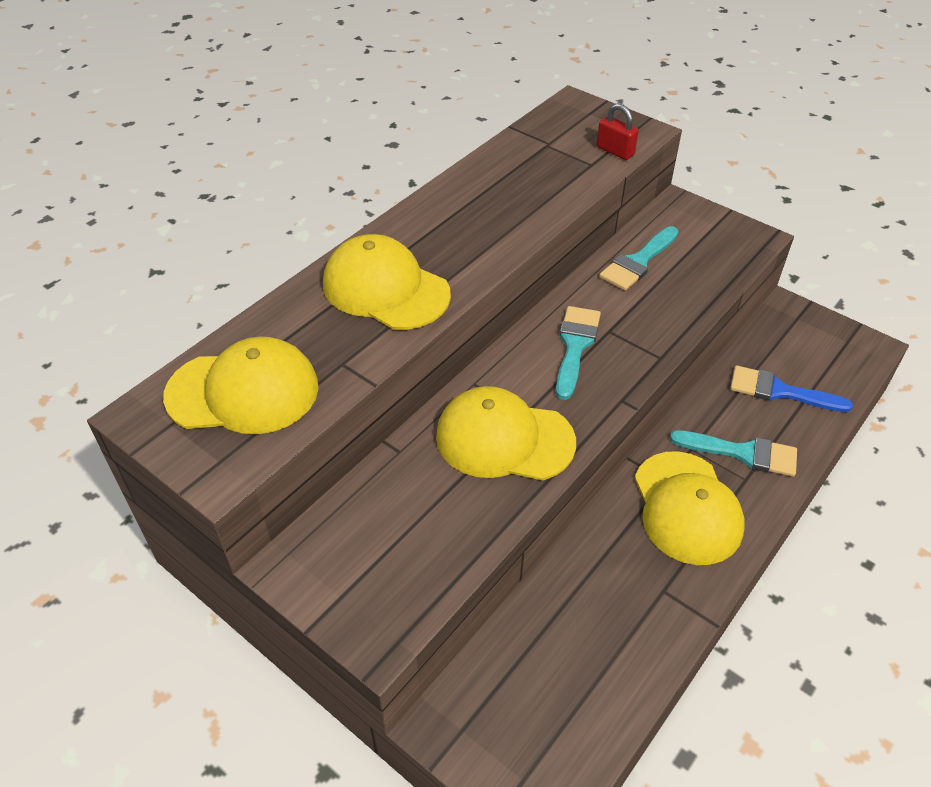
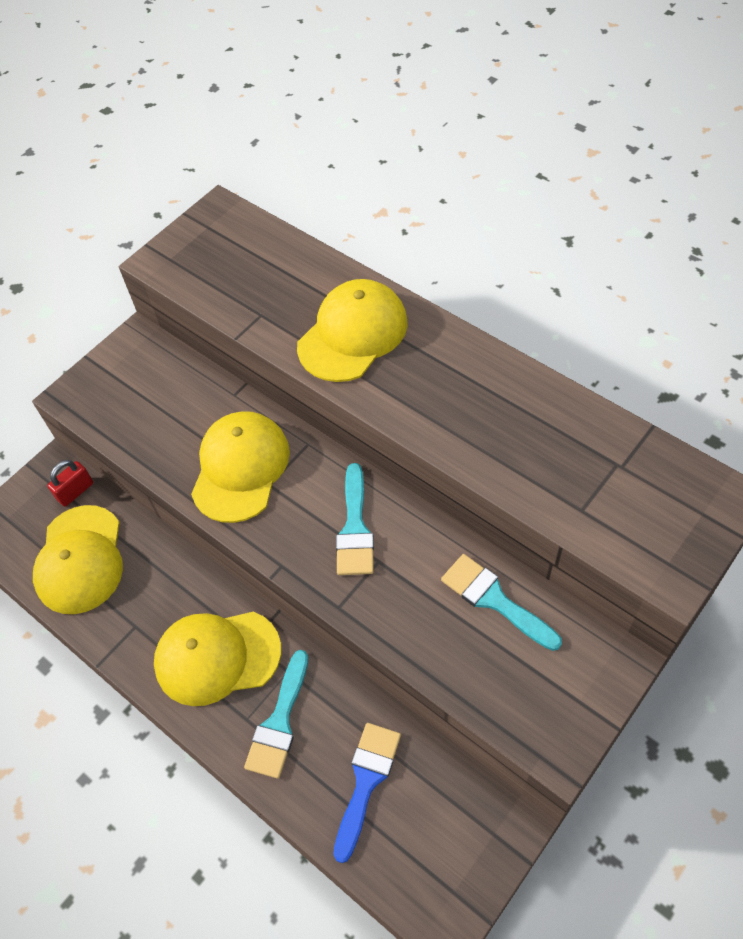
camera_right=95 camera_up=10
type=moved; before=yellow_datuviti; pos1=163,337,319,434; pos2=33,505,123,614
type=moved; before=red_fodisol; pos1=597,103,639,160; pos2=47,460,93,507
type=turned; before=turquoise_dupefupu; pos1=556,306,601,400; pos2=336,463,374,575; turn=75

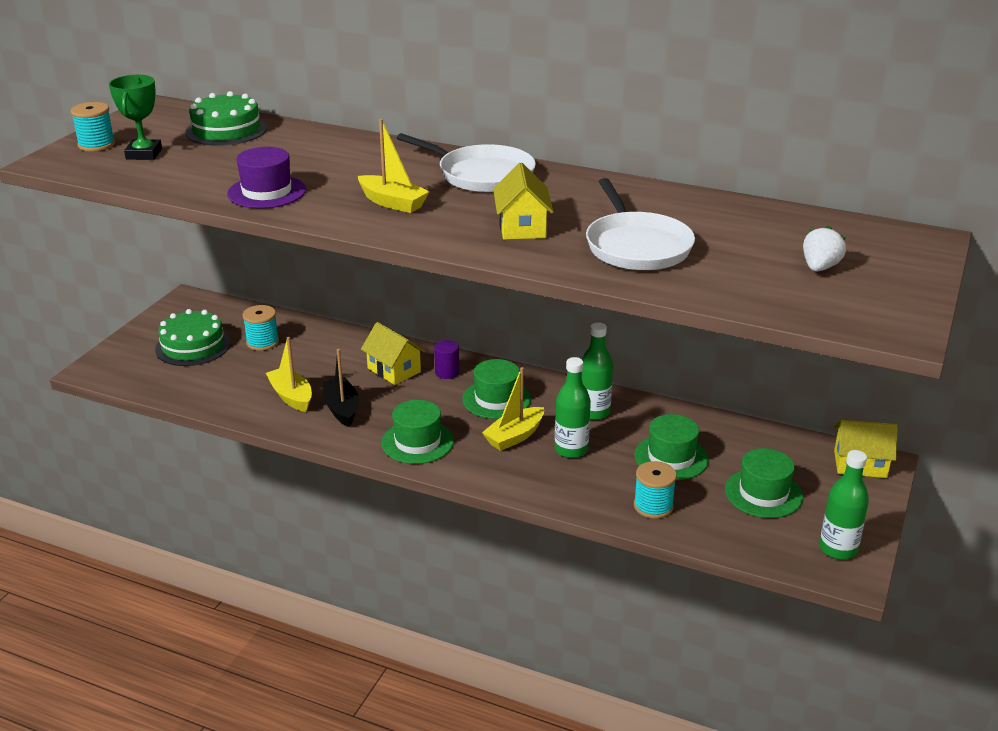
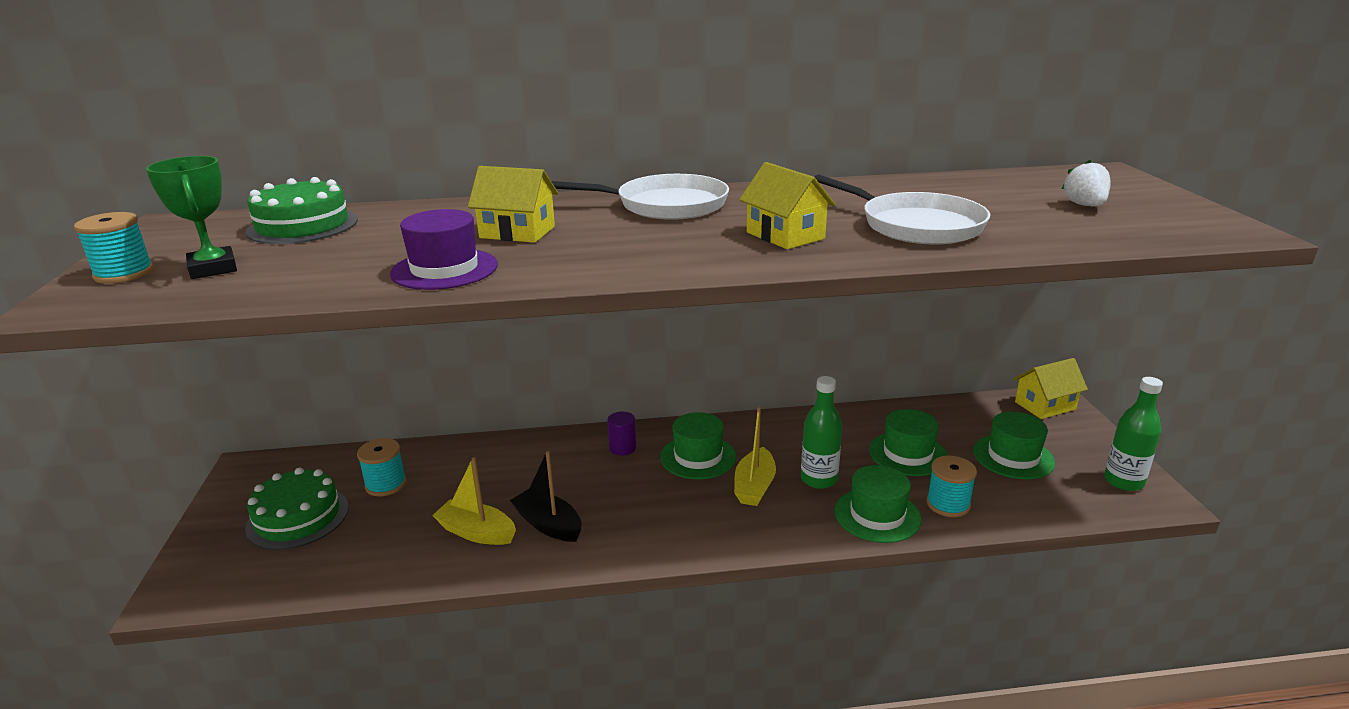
camera_right=-30 camera_up=-5
type=moved; before=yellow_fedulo; pos1=361,322,425,385; pos2=468,166,558,243
type=moved; before=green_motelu; pos1=381,400,454,464; pos2=834,465,921,543
type=removed; before=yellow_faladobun; pos1=358,119,430,213
type=removed; before=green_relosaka; pos1=582,323,613,420

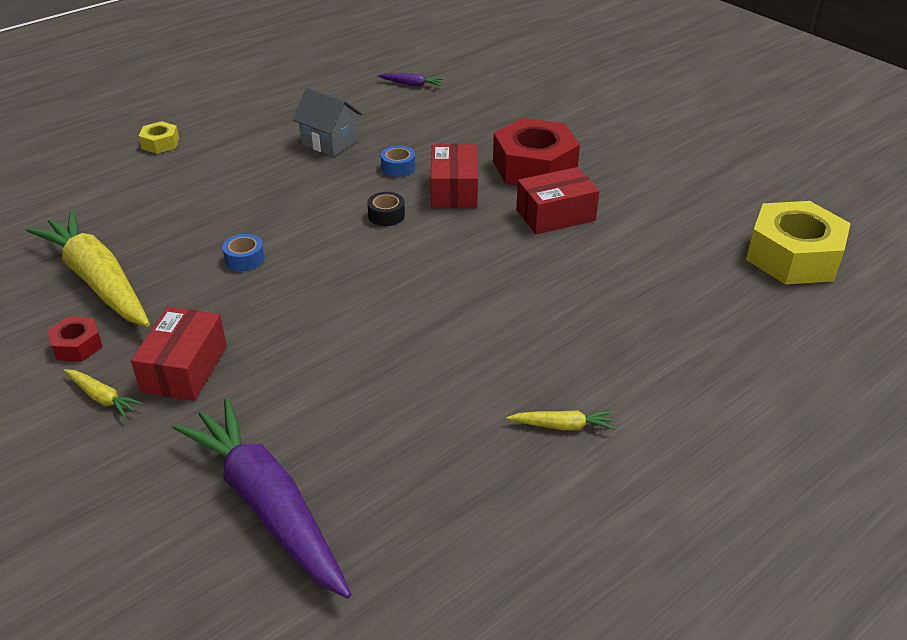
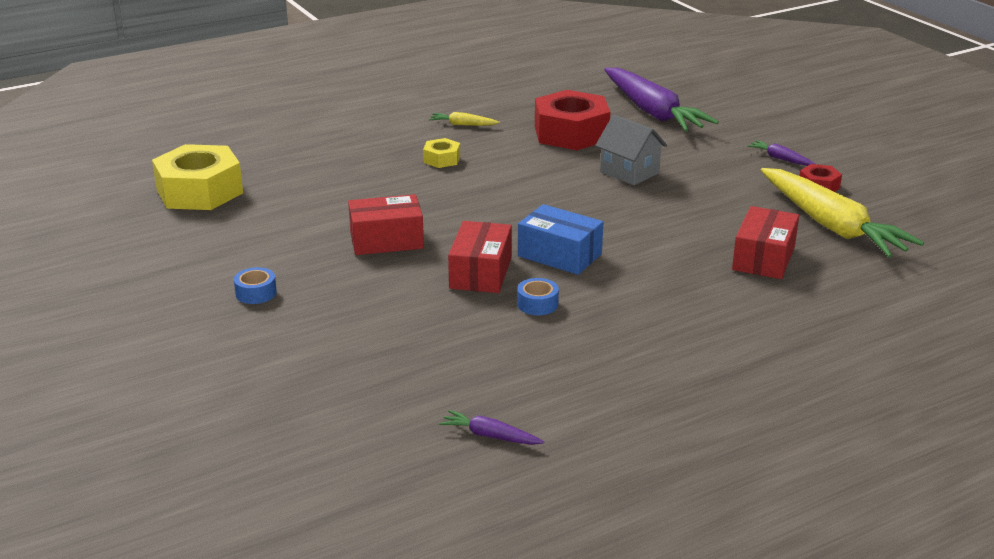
camera_right=-170 camera_up=-10
type=moved; before=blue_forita; pos1=222,234,265,271; pos2=234,267,277,304
type=moved; before=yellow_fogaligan; pos1=139,121,179,154; pos2=423,138,460,168
type=replaced; before=black_forita; after=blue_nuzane; pos1=367,192,405,226; pos2=518,204,603,275
type=moved; before=red_fogaligan; pos1=493,118,580,186; pos2=535,90,610,150
type=moved; before=grey_fedulo; pos1=292,87,362,157; pos2=595,115,667,186
type=moved; before=red_nuzane; pos1=131,307,227,401; pos2=732,206,799,279
type=recoloured; before=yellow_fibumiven; after=purple_fibumiven; pos1=64,369,143,418; pos2=747,140,815,166

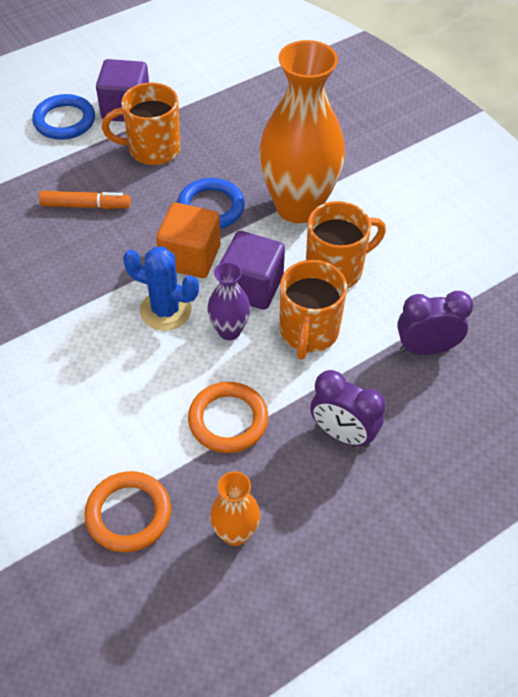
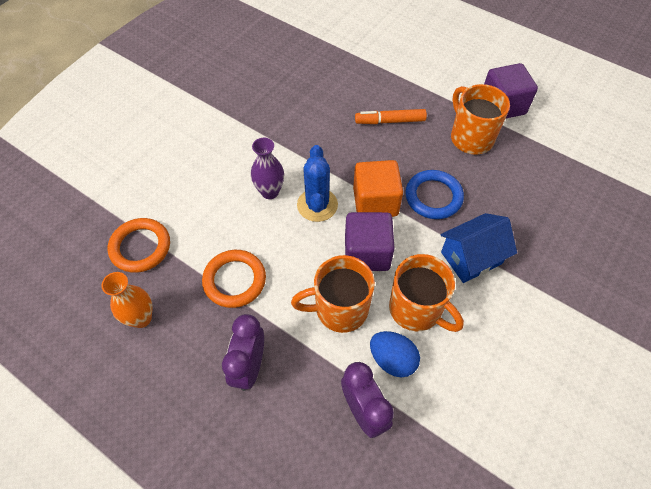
camera_right=70 camera_up=5
type=moved; before=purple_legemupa; pos1=207,262,250,340; pos2=251,138,284,199
type=turned; before=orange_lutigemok; pos1=39,191,131,209; pos2=355,109,427,124; turn=105
type=added; after=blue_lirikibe; pos2=370,331,420,378
type=replaced; before=orange_legemupa; after=blue_fedulo; pos1=259,40,345,223; pos2=440,213,517,283
type=removed; before=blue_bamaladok; pos1=32,94,95,140

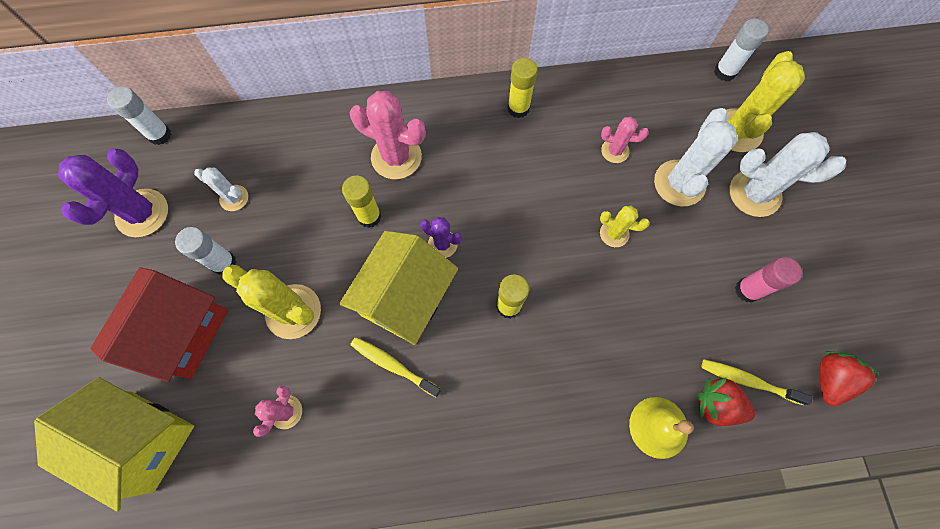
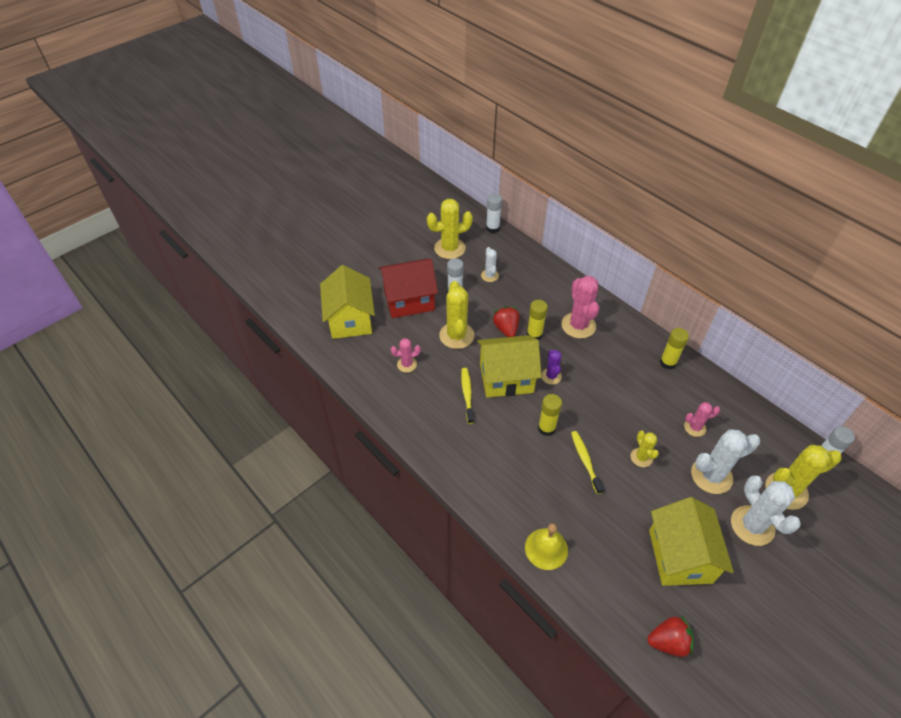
camera_right=55 camera_up=-20
type=recoloured; before=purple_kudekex; after=yellow_kudekex; pos1=58,149,168,237; pos2=427,199,473,259
type=moved; before=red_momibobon; pos1=697,378,755,426; pos2=492,306,519,337
type=moved; before=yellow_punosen; pos1=701,359,813,405; pos2=571,431,604,494
type=replaced; before=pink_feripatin; after=yellow_fedulo; pos1=735,257,802,303; pos2=649,497,734,586
type=turned; before=pink_kudekex; pos1=601,116,649,163; pos2=684,402,720,437; turn=-75

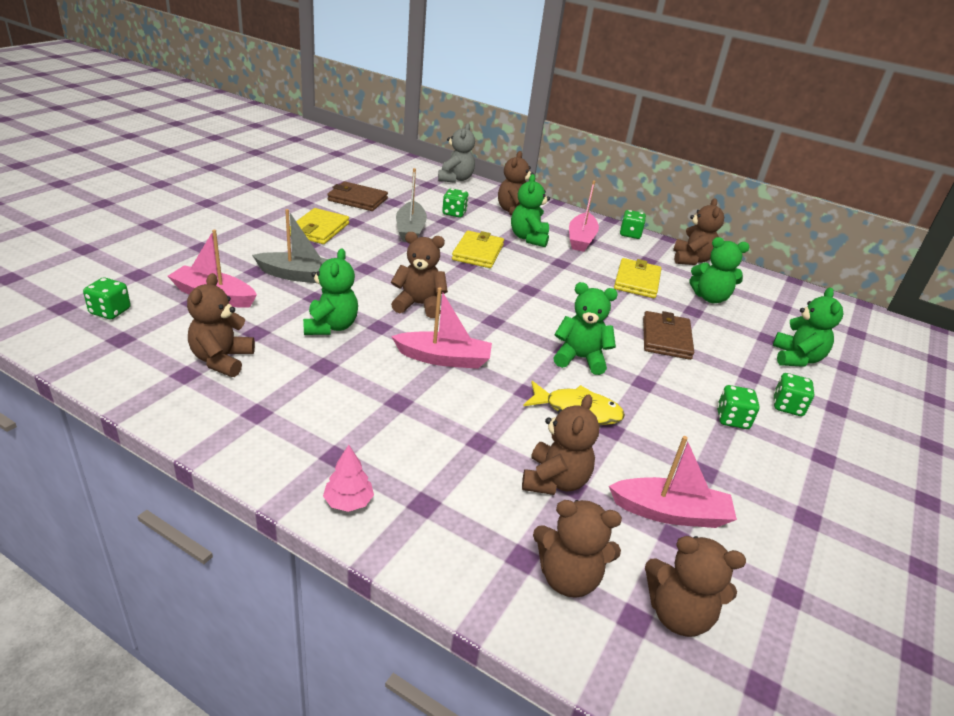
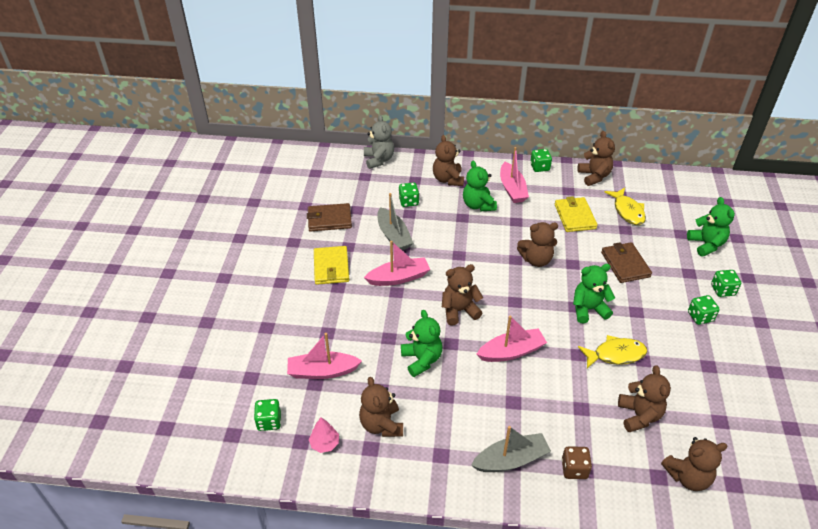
camera_right=-20 camera_up=10
type=moved; before=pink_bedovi; pos1=323,445,374,512; pos2=309,417,339,453
type=moved; before=pink_faladobun; pos1=609,436,737,528; pos2=364,241,430,286
type=moved; before=grey_faladobun; pos1=252,209,328,283; pos2=471,426,551,472
type=moved; before=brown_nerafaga; pos1=645,536,746,637; pos2=517,222,558,267
type=added; after=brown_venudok; pos2=561,446,592,479
type=replaced; before=green_nerafaga; after=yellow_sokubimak; pos1=689,237,750,303; pos2=605,188,646,225
type=removed; before=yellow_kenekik; pos1=452,231,504,268

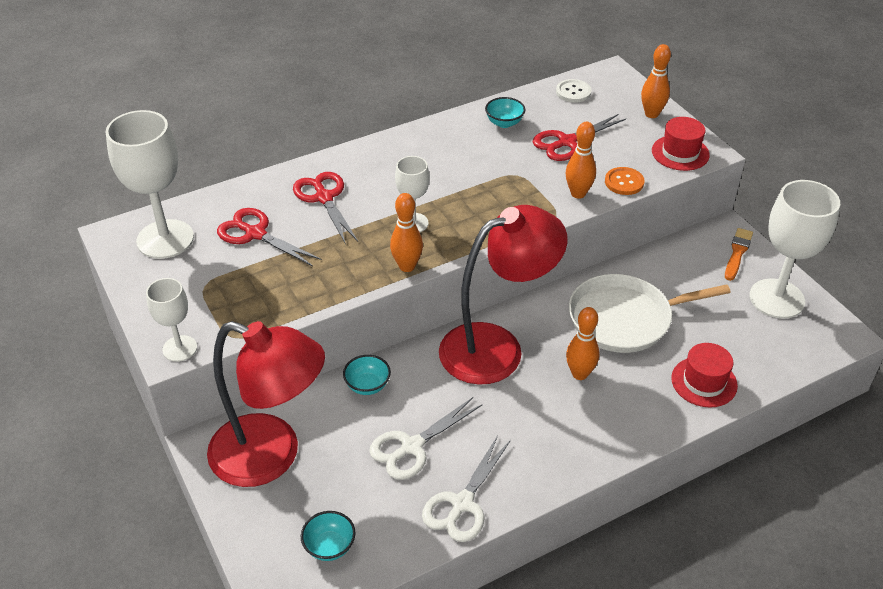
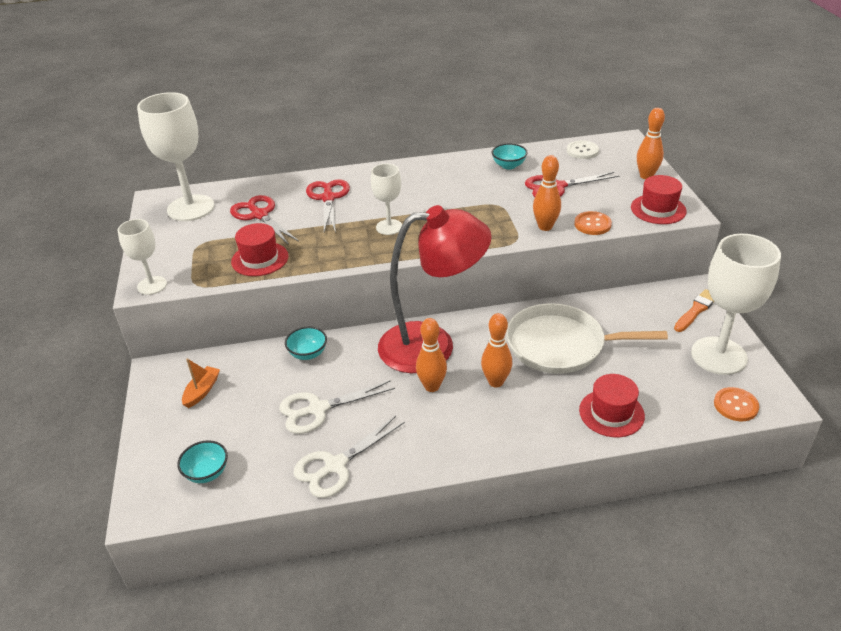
camera_right=20 camera_up=-5
type=replaced; before=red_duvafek; after=orange_faladobun; pos1=207,321,325,487; pos2=182,358,220,408
type=added; after=red_motelu; pos2=231,223,289,276
type=moved; before=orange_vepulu; pos1=390,193,423,272; pos2=416,318,447,392
type=added; after=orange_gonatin; pos2=714,387,759,421

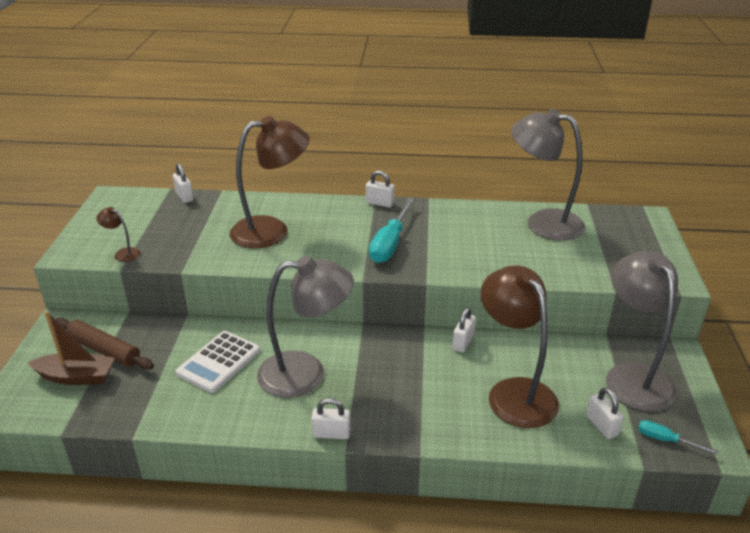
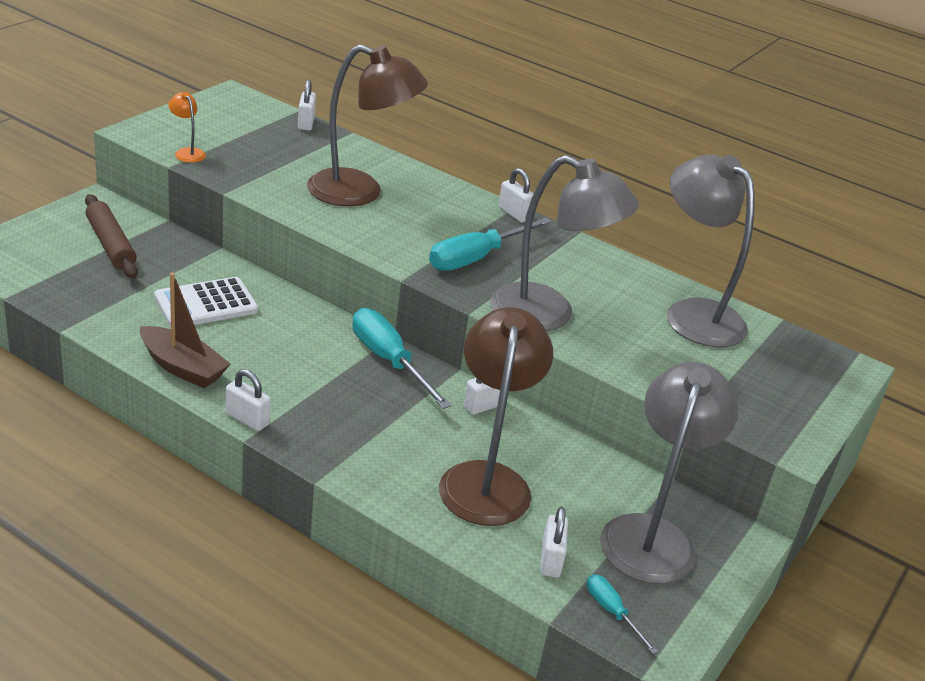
camera_right=25 camera_up=0
type=moved; before=brown_faladobun; pos1=28,311,115,385; pos2=140,273,230,388
type=recoloured; before=brown_duvafek; after=orange_duvafek; pos1=96,207,140,262; pos2=168,92,206,163
type=added; after=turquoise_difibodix; pos2=352,308,452,409
type=moved; before=grey_duvafek; pos1=257,256,354,398; pos2=490,155,639,331

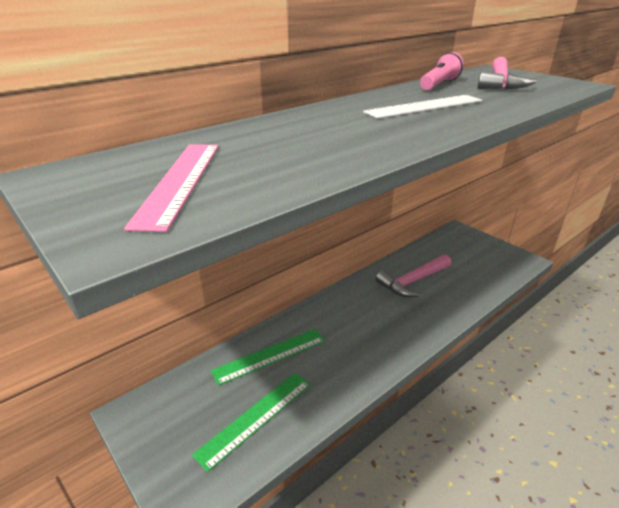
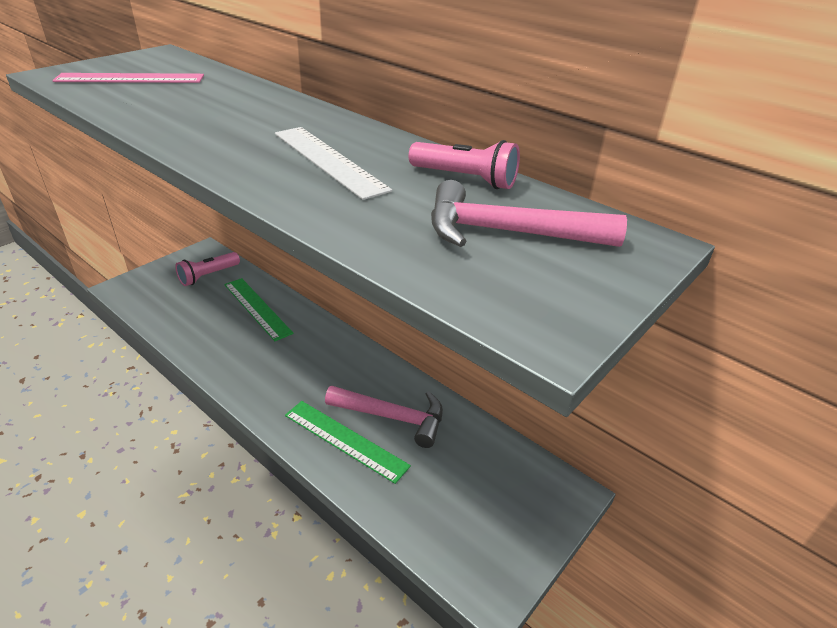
camera_right=80 camera_up=5
type=added; after=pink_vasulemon; pos2=175,252,240,286
type=moved; before=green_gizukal; pos1=192,373,311,472; pos2=285,401,411,484
type=turned; before=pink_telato; pos1=375,255,452,297; pos2=325,386,443,448; turn=150

